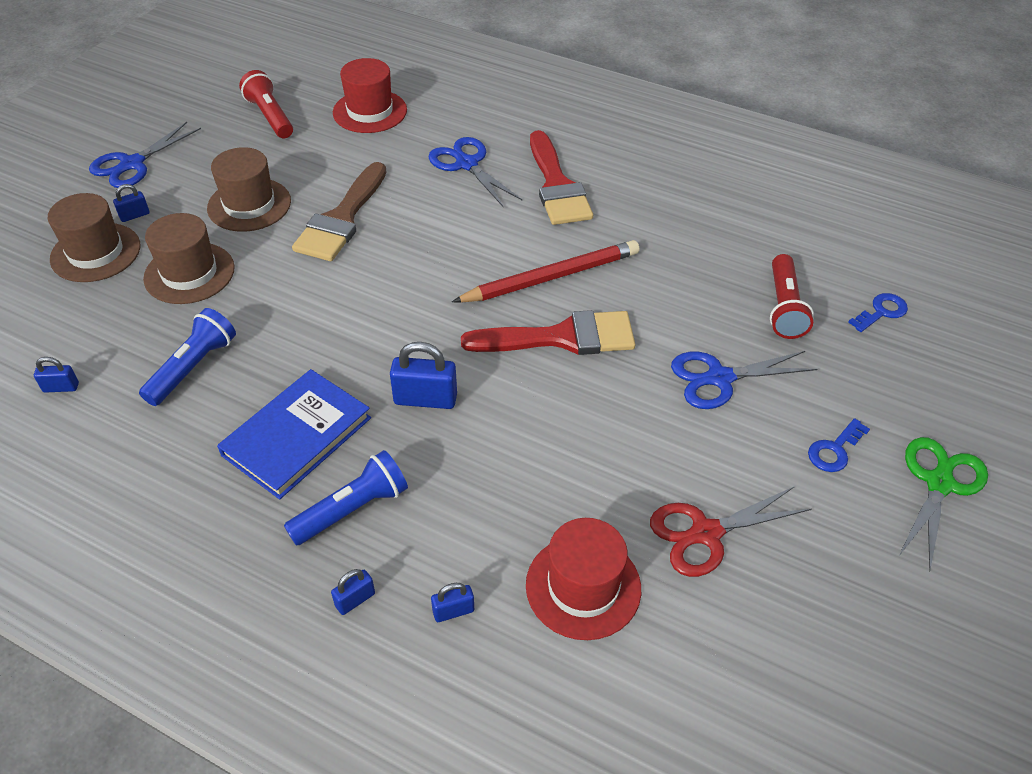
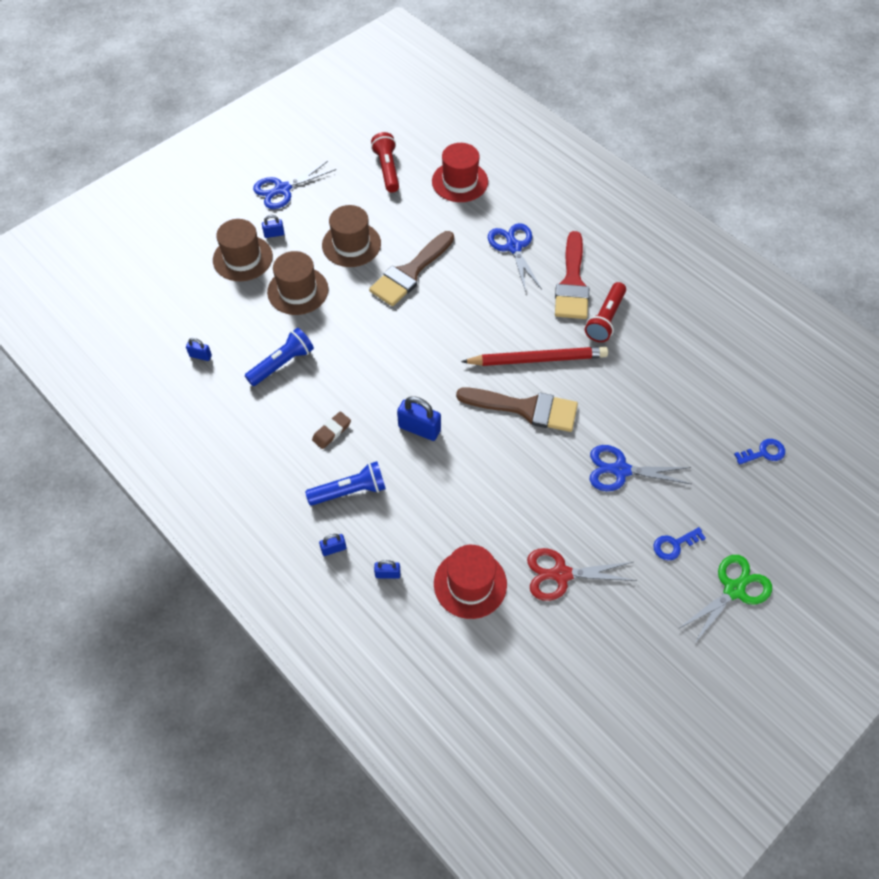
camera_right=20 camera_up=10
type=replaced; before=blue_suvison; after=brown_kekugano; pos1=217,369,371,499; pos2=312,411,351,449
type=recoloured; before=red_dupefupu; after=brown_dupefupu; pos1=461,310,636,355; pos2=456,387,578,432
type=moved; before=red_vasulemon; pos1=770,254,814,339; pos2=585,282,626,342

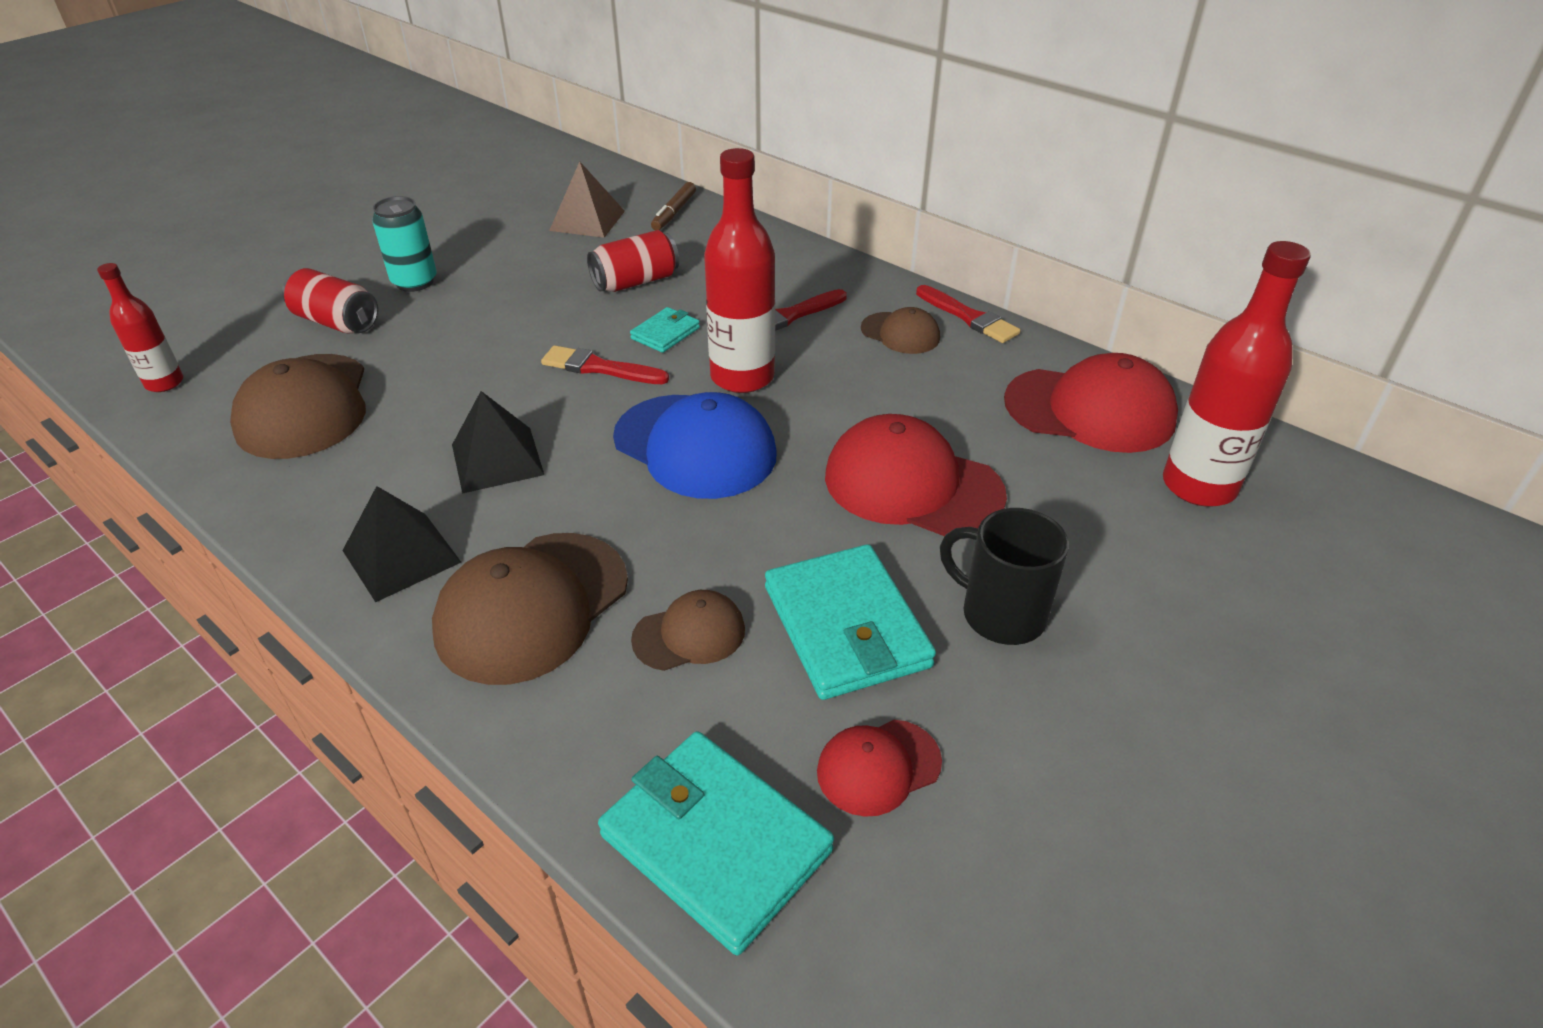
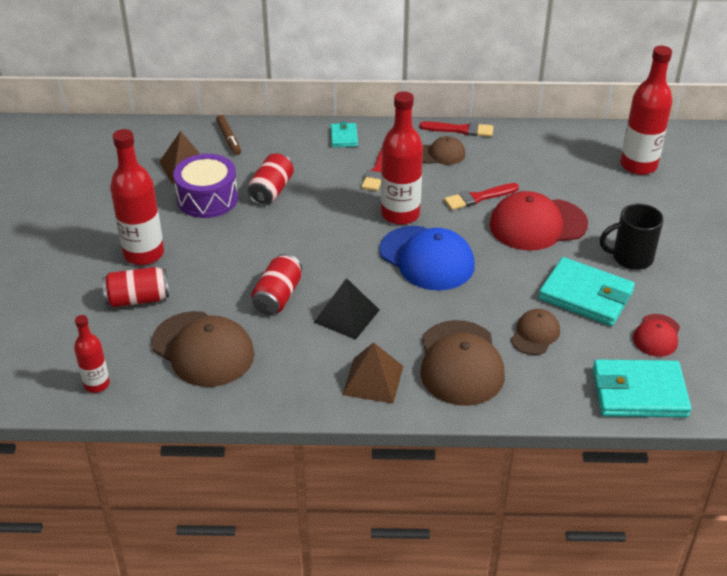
camera_right=-40 camera_up=0
type=replaced; before=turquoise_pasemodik; after=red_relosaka; pos1=372,196,437,292; pos2=110,129,164,265
type=added; after=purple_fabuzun; pos2=173,154,238,218
type=added; after=red_pasemodik; pos2=251,254,302,315
type=moved; before=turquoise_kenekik; pos1=630,307,700,353; pos2=331,122,358,147
type=recoloured; before=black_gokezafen; after=brown_gokezafen; pos1=342,486,461,602; pos2=342,342,403,404
type=turned; before=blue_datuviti; pos1=613,392,776,499; pos2=379,226,475,291; turn=45
type=moved; before=red_dupefupu; pos1=541,345,669,384; pos2=444,183,519,210
type=removed; before=red_datuviti; pos1=1004,353,1178,453

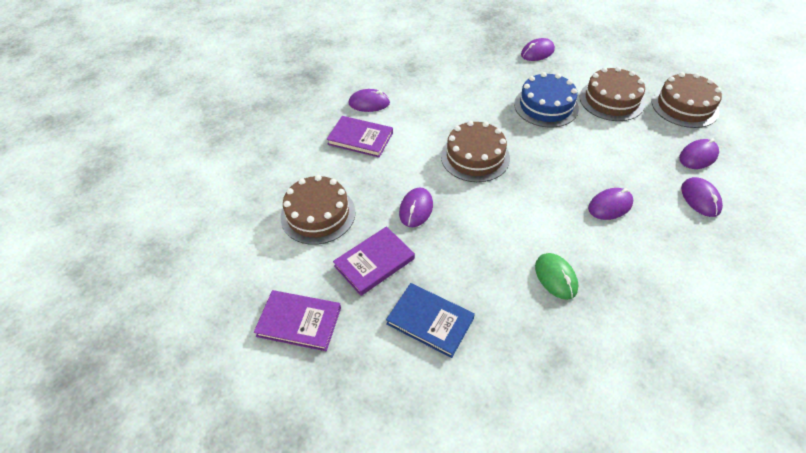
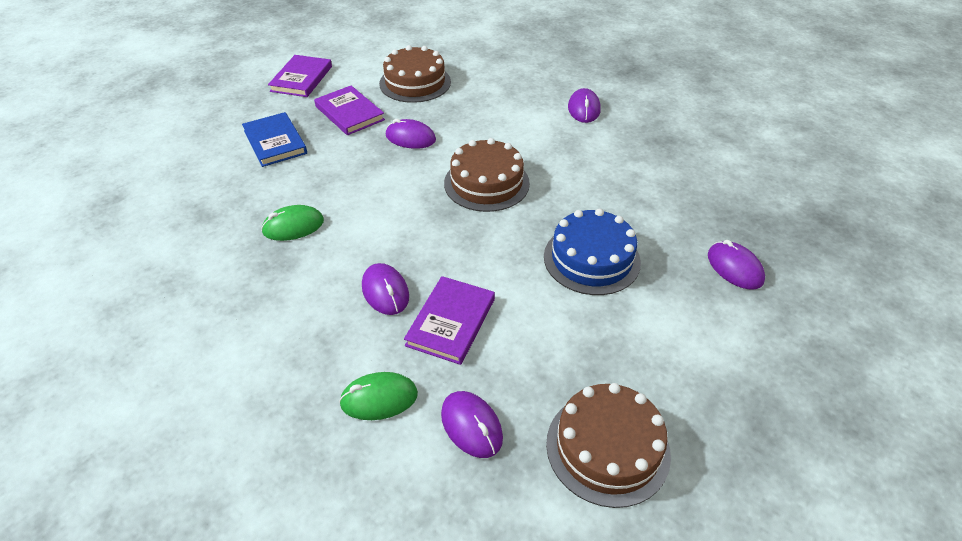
camera_right=90 camera_up=-5
type=turned; before=blue_suvison; pos1=386,283,475,358; pos2=242,112,307,167; turn=-60
type=recoloured; before=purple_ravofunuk; after=green_ravofunuk; pos1=681,177,723,217; pos2=339,372,418,420
type=moved; before=purple_suvison; pos1=327,116,393,157; pos2=404,276,495,365
type=removed; before=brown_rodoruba; pos1=580,67,645,121

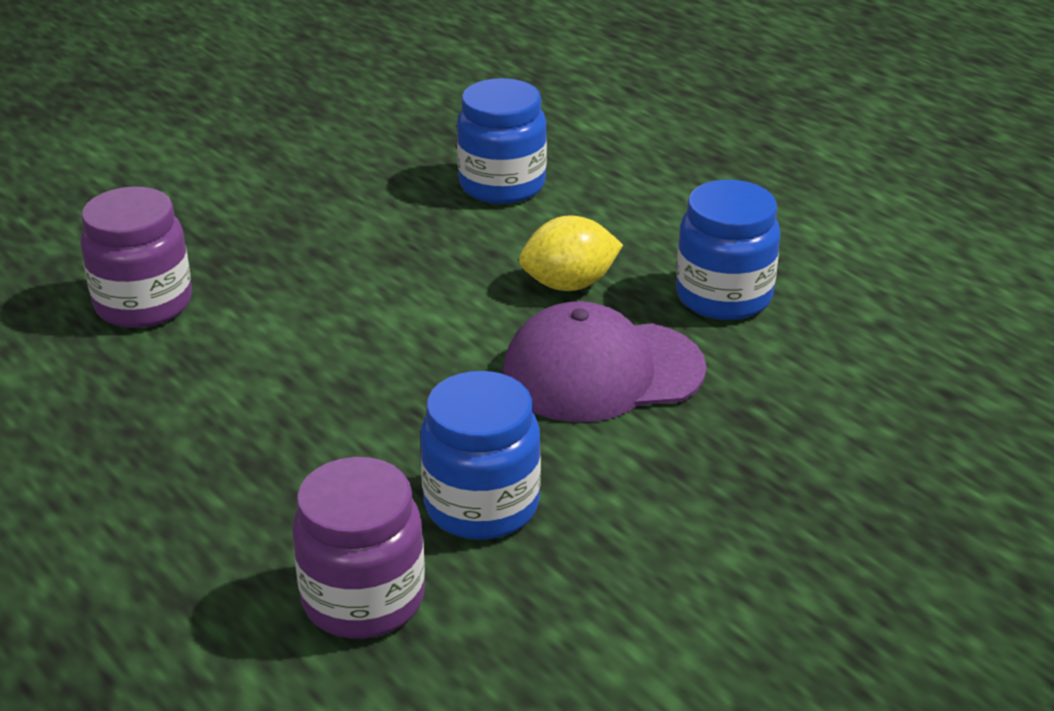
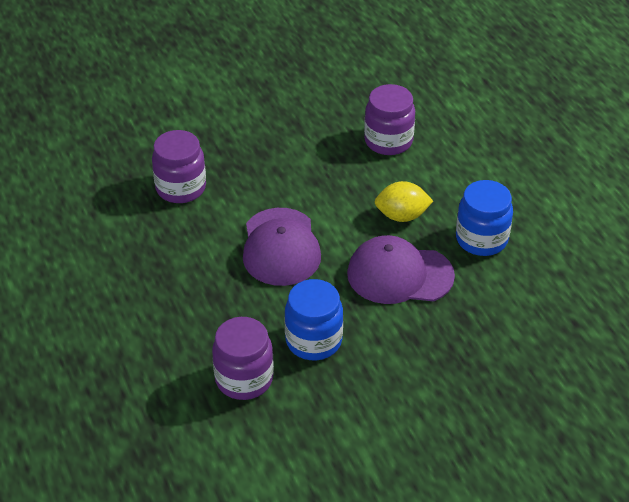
camera_right=15 camera_up=10
type=added; after=purple_datuviti; pos2=243,208,321,286
type=recoloured; before=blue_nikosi; after=purple_nikosi; pos1=457,78,547,204; pos2=364,84,415,155

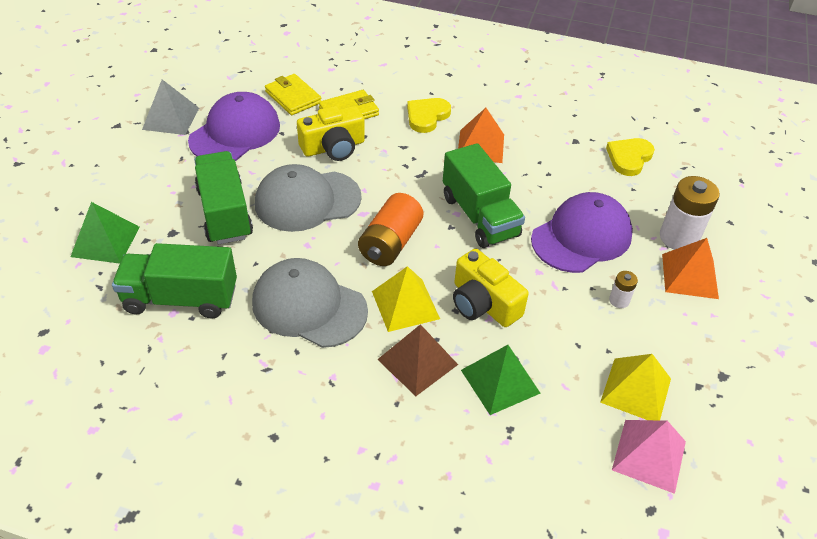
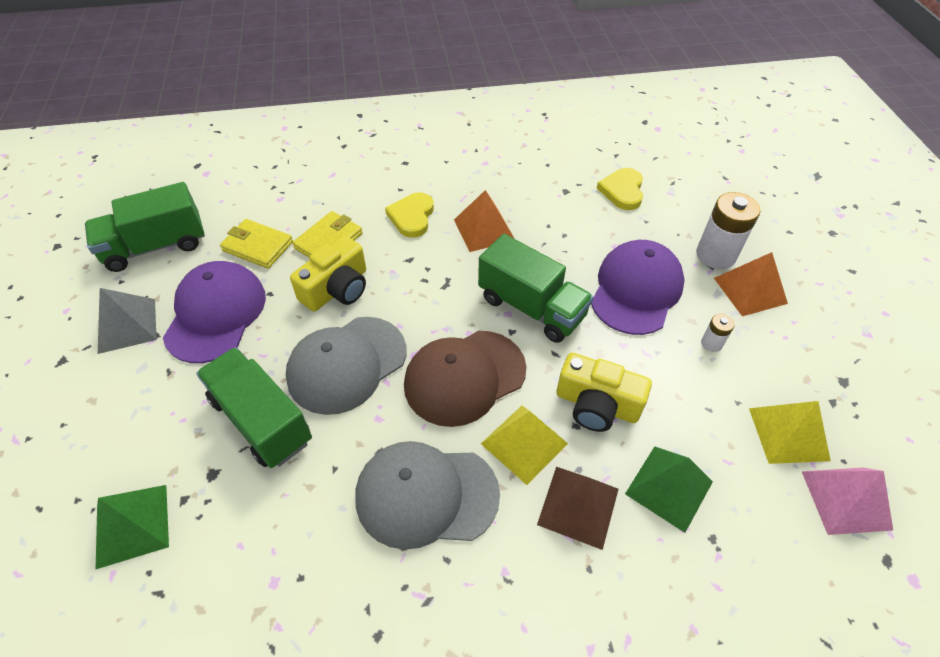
camera_right=-25 camera_up=5
type=moved; before=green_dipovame; pos1=112,243,237,319; pos2=85,182,205,272
type=replaced; before=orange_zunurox; after=brown_datuviti; pos1=358,193,423,266; pos2=404,331,527,427

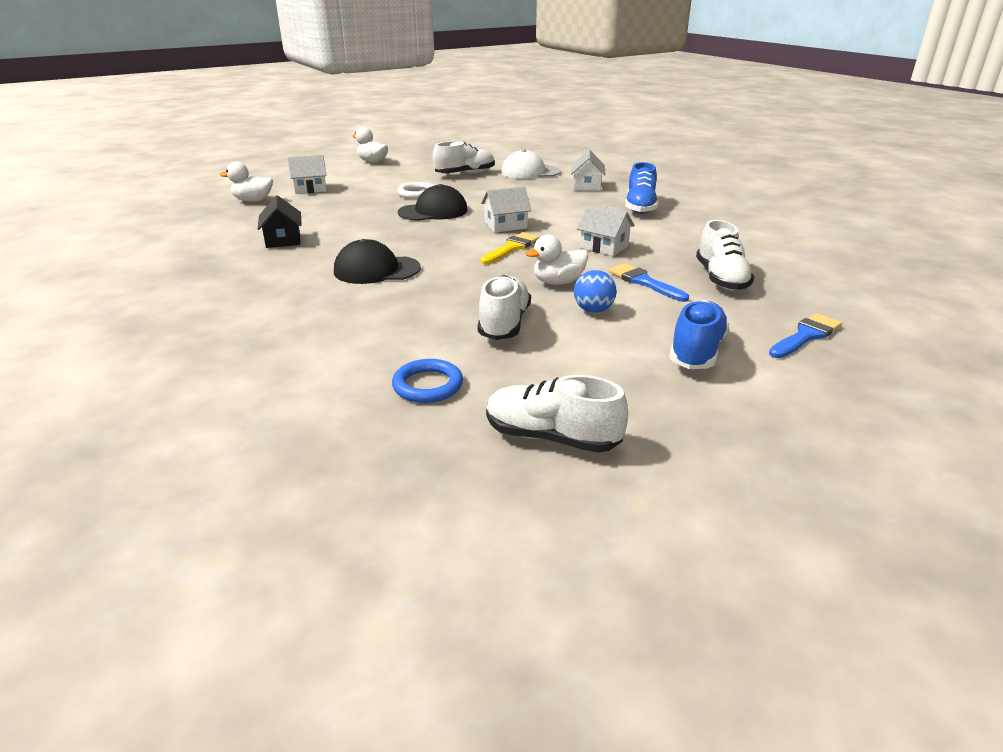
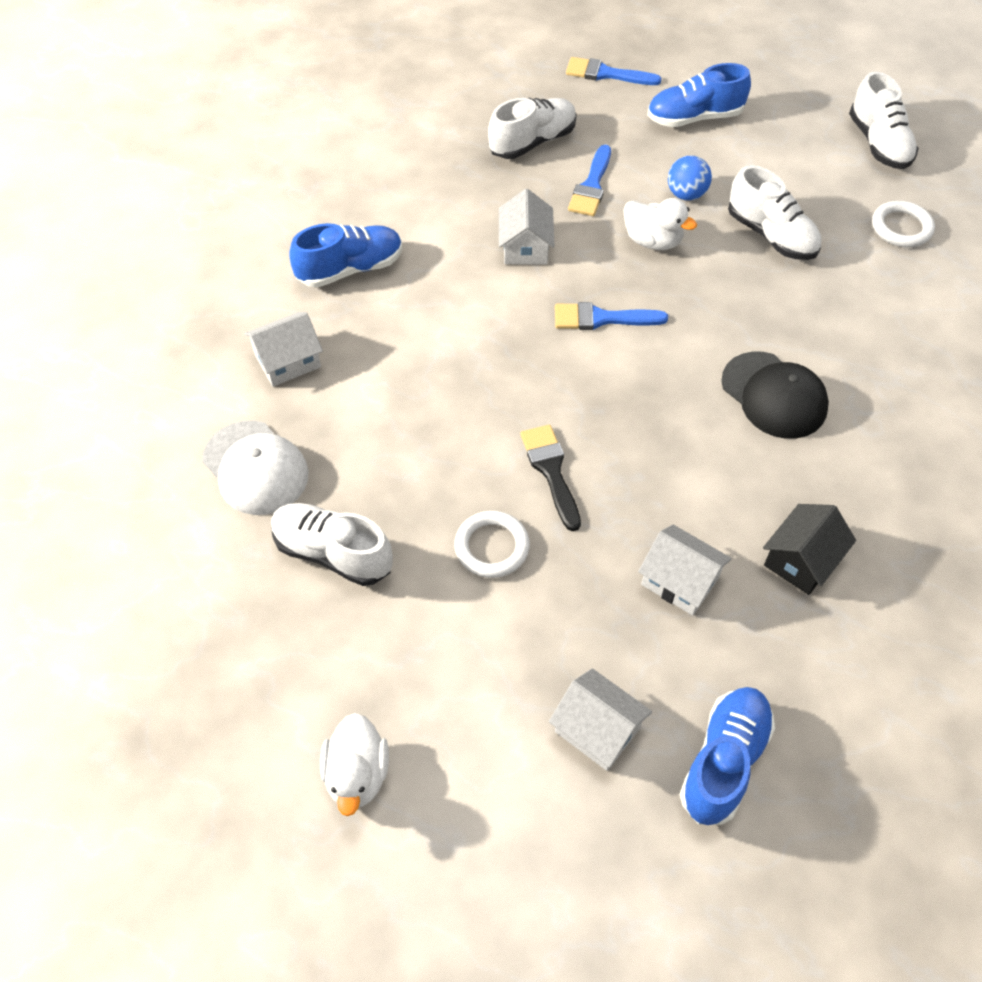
camera_right=-125 camera_up=25
type=replaced; before=black_datuviti; after=black_dupefupu; pos1=398,184,468,221; pos2=520,425,581,531
type=recoloured; before=yellow_dupefupu; after=blue_dupefupu; pos1=480,232,540,264; pos2=555,302,668,330
type=moved; before=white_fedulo; pos1=481,187,532,232; pos2=638,524,732,616
type=replaced; before=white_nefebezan; after=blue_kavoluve; pos1=220,162,273,202; pos2=680,687,775,825
type=turned; before=white_kavoluve; pos1=478,275,531,340; pos2=728,166,821,260; turn=-105
type=recoloured; before=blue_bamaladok; after=white_bamaladok; pos1=392,359,463,403; pos2=872,201,935,247

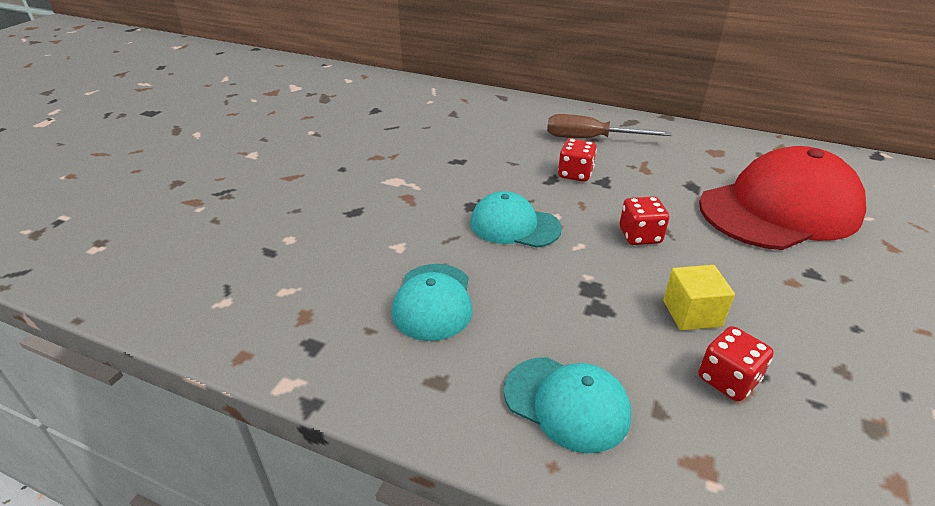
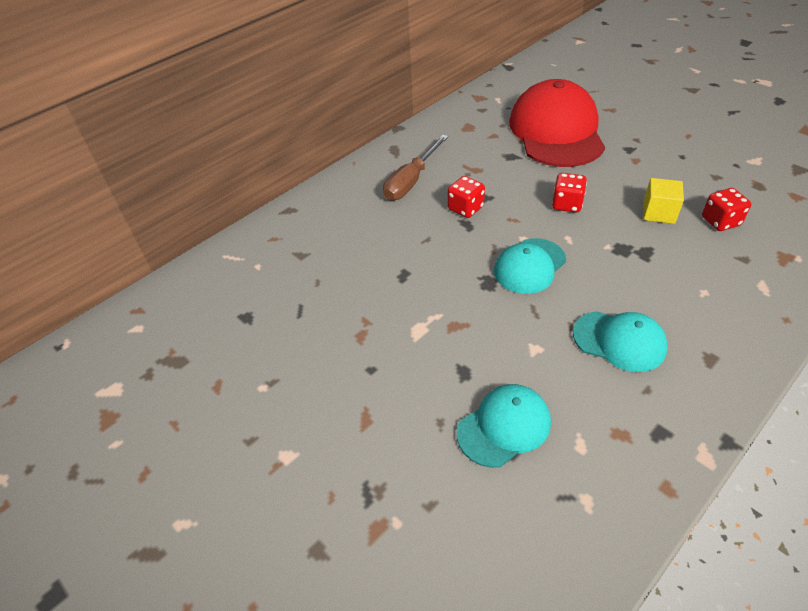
camera_right=-65 camera_up=10
type=moved; before=turquoise_datuviti; pos1=504,357,631,453; pos2=457,384,551,468

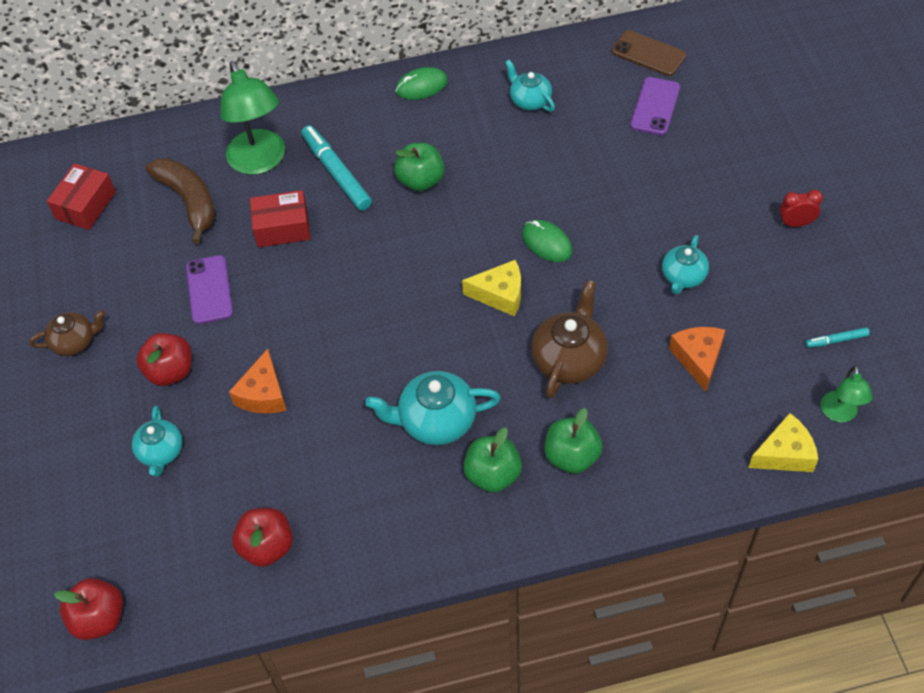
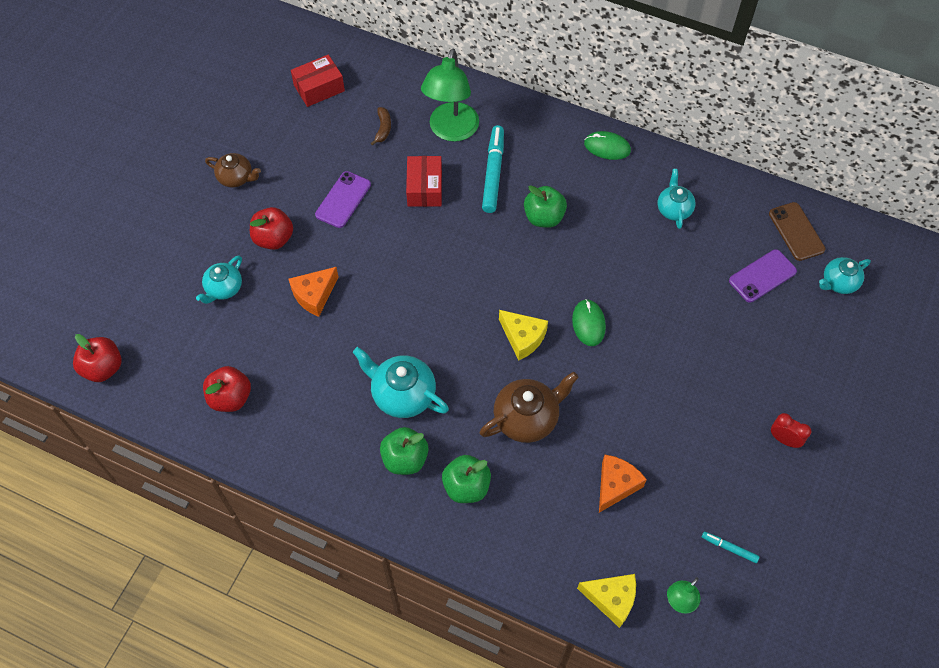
camera_right=35 camera_up=5
type=resized; before=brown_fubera; pos1=146,158,215,244; pos2=371,107,391,146; scale=0.49
type=turned; before=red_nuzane; pos1=250,190,311,247; pos2=406,156,442,207; turn=60
type=moved; before=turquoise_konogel; pos1=662,235,709,295; pos2=819,257,871,294

